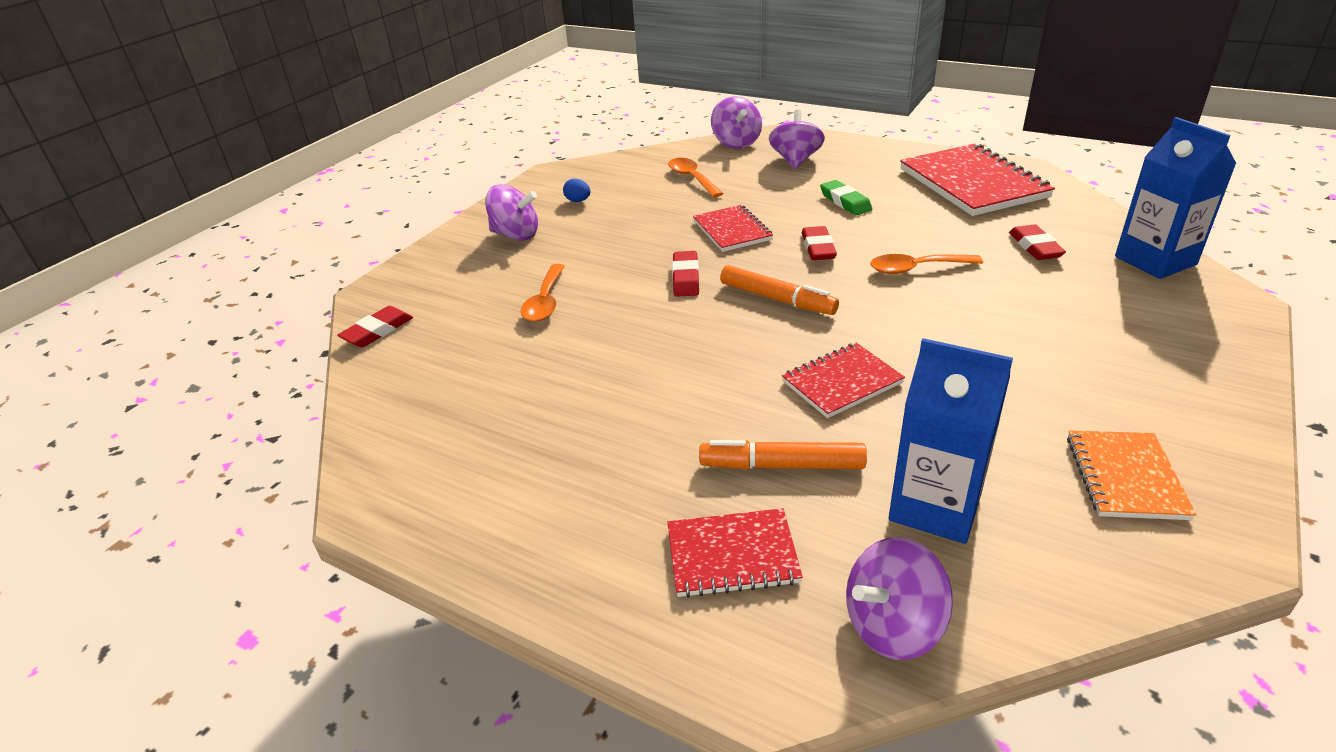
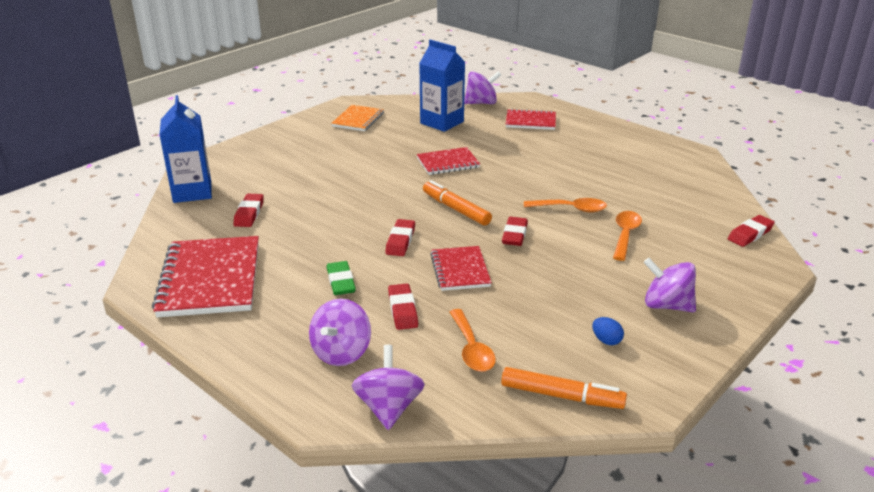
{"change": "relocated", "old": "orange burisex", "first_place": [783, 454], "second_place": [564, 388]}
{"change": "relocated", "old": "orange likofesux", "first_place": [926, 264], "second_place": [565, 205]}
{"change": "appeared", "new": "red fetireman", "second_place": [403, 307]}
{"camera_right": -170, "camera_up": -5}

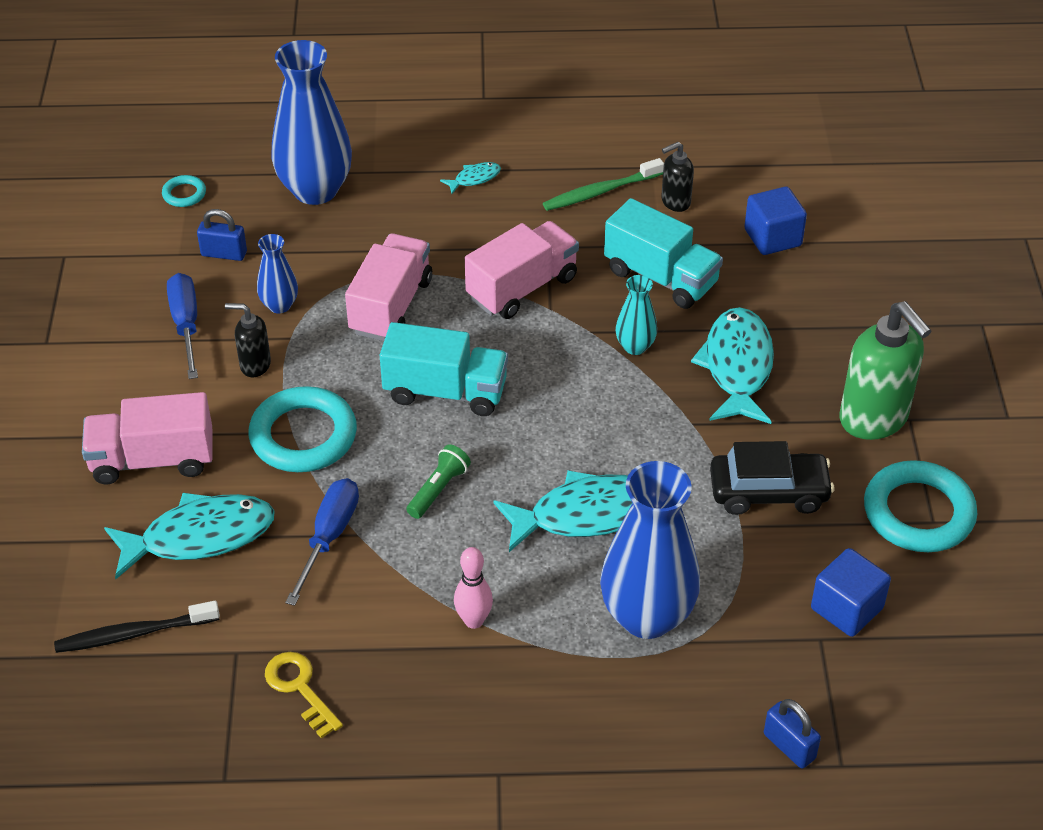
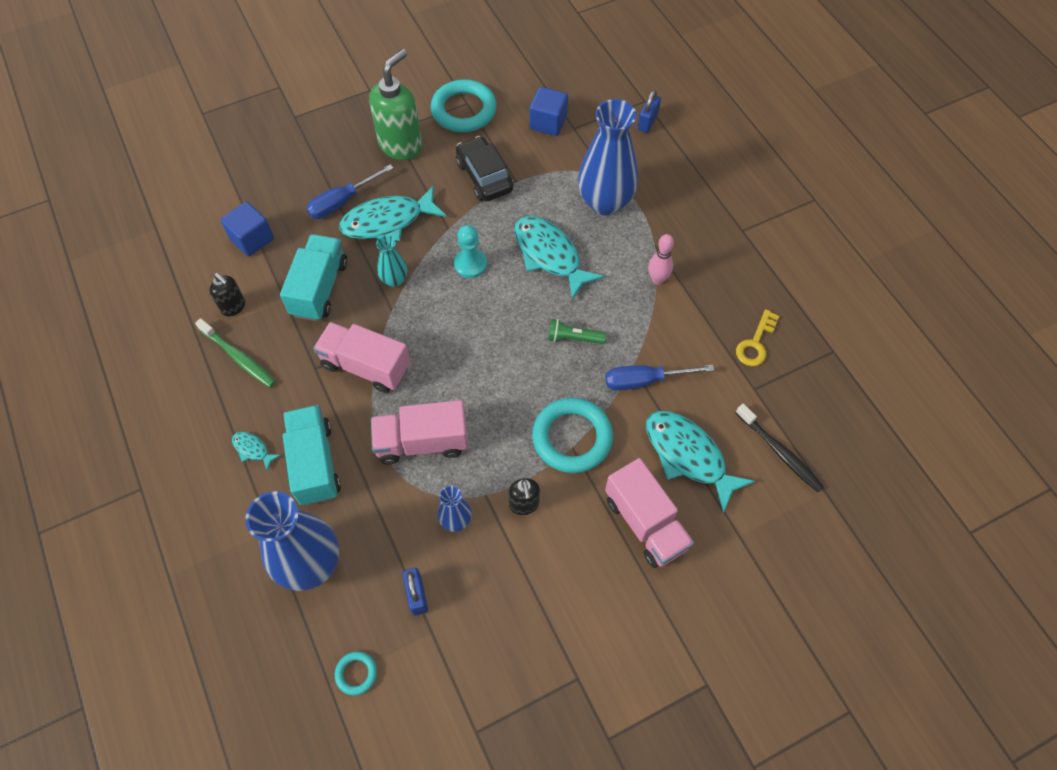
{"change": "relocated", "old": "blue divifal", "first_place": [182, 326], "second_place": [350, 191]}
{"change": "relocated", "old": "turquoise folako", "first_place": [444, 369], "second_place": [312, 455]}
{"change": "appeared", "new": "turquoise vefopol", "second_place": [470, 251]}
{"camera_right": -115, "camera_up": 15}

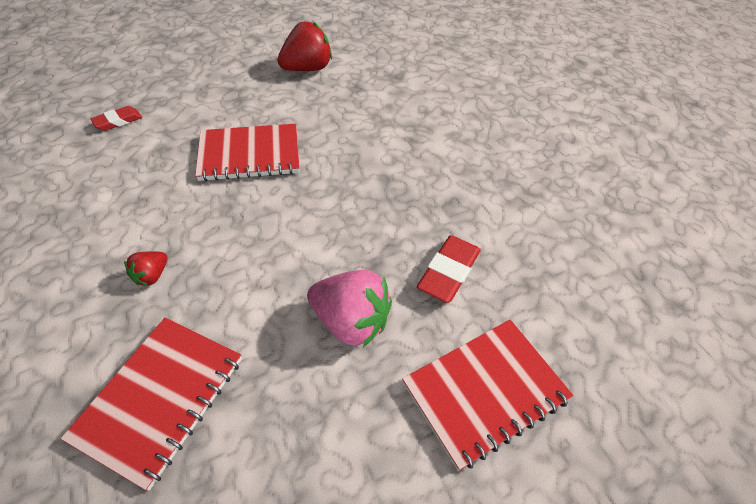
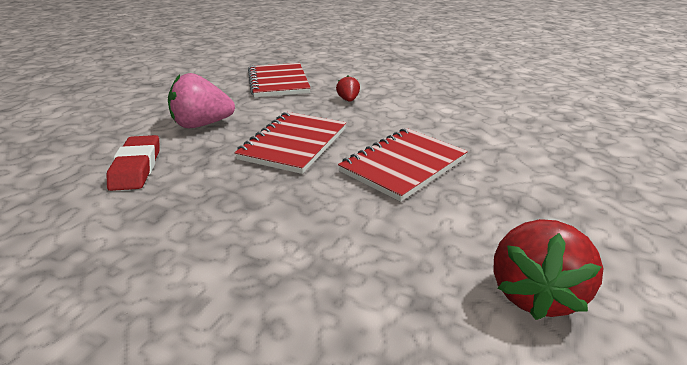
{"change": "missing", "old": "red fetireman", "first_place": [116, 118]}
{"change": "relocated", "old": "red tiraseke", "first_place": [487, 395], "second_place": [290, 143]}
{"camera_right": 145, "camera_up": -20}

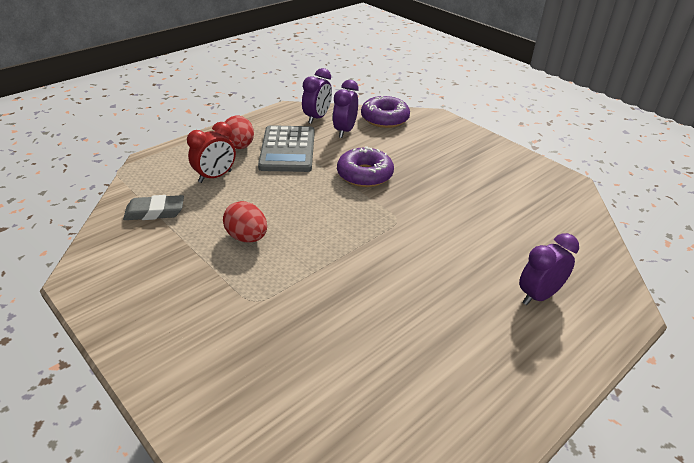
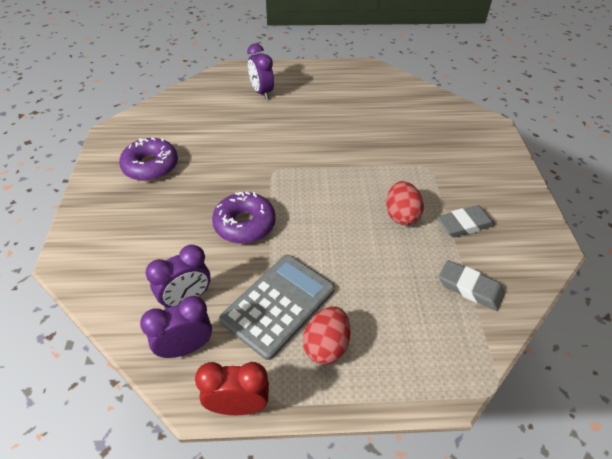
{"change": "relocated", "old": "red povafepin", "first_place": [211, 152], "second_place": [232, 388]}
{"change": "relocated", "old": "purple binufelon", "first_place": [385, 112], "second_place": [148, 159]}
{"change": "spun", "old": "purple povafepin", "first_place": [549, 269], "second_place": [260, 71], "degrees": 60}
{"change": "appeared", "new": "grey fetireman", "second_place": [466, 221]}
{"camera_right": -140, "camera_up": 10}

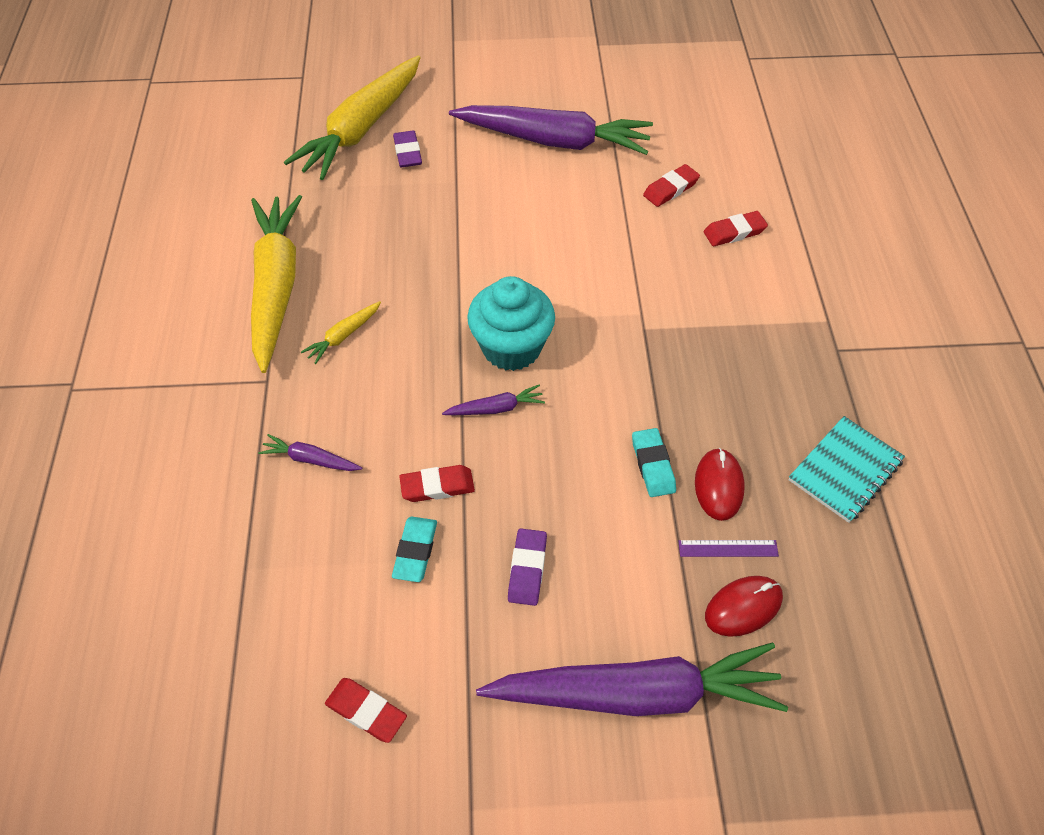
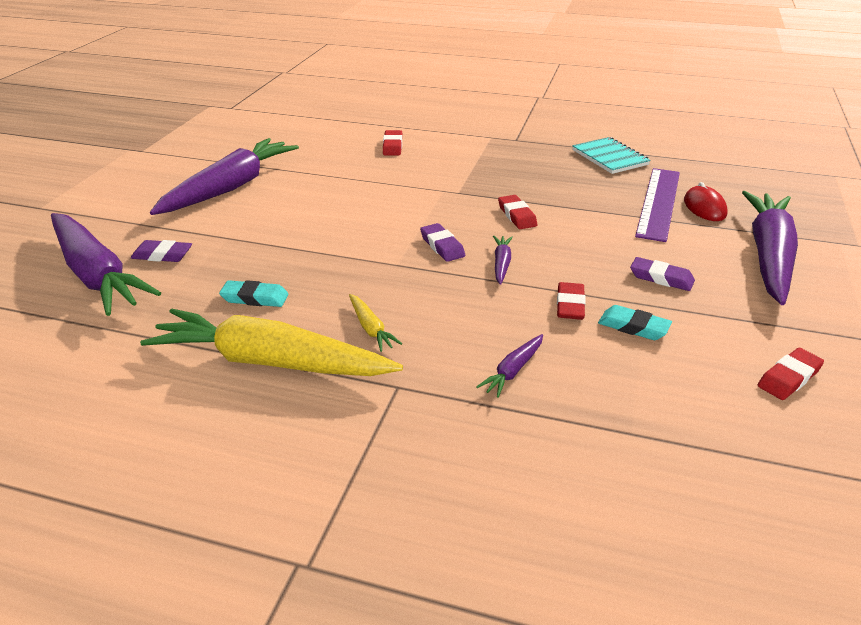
{"change": "colour", "old": "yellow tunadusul", "new": "purple tunadusul", "first_place": [352, 117], "second_place": [106, 264]}
{"change": "exchanged", "old": "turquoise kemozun", "new": "purple fetireman", "first_place": [511, 323], "second_place": [442, 242]}
{"change": "relocated", "old": "turquoise fetireman", "first_place": [654, 462], "second_place": [253, 293]}
{"change": "relocated", "old": "red fetireman", "first_place": [671, 185], "second_place": [518, 212]}
{"change": "size", "old": "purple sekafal", "first_place": [729, 548], "second_place": [657, 205], "factor": 2.26}
{"change": "missing", "old": "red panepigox", "first_place": [720, 484]}
{"camera_right": -70, "camera_up": -20}

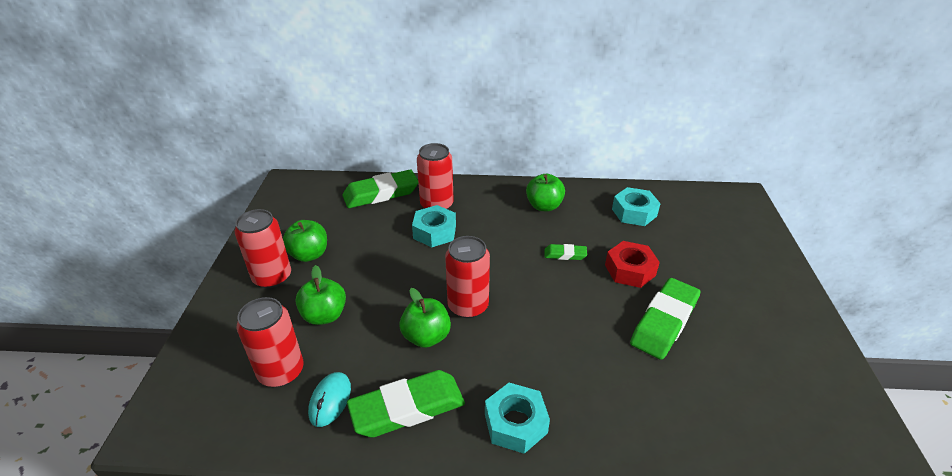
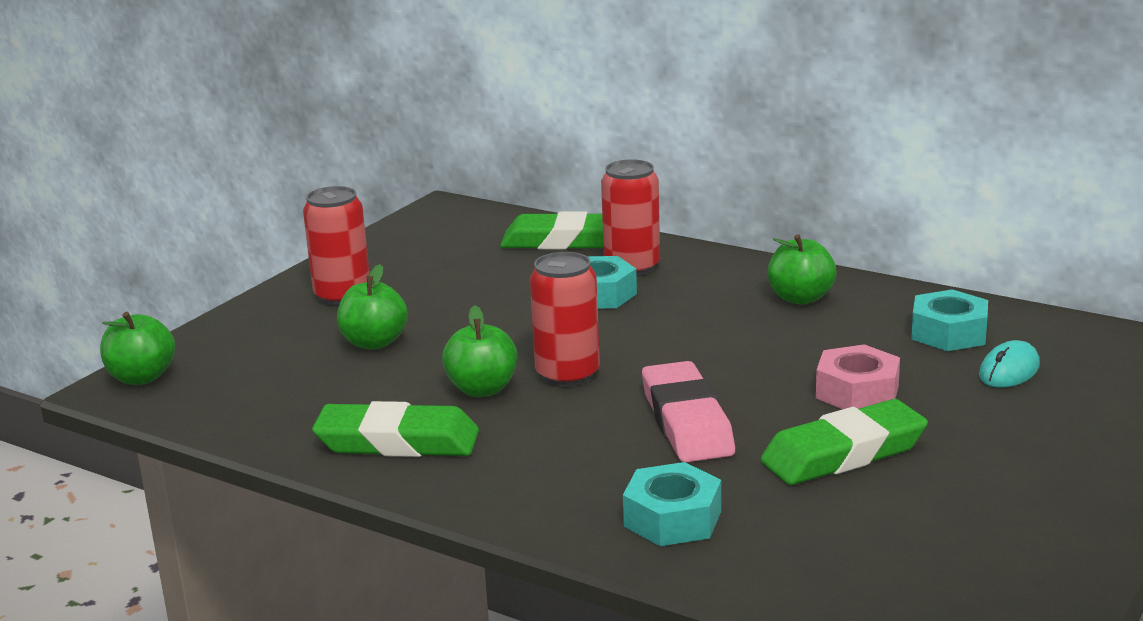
{"change": "missing", "old": "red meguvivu", "first_place": [270, 342]}
{"change": "relocated", "old": "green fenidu", "first_place": [305, 241], "second_place": [137, 348]}
{"change": "relocated", "old": "turquoise panepigox", "first_place": [329, 399], "second_place": [1009, 364]}
{"change": "relocated", "old": "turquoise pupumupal", "first_place": [517, 418], "second_place": [672, 504]}
{"change": "missing", "old": "green fetireman", "first_place": [566, 252]}
{"change": "colour", "old": "red pupumupal", "new": "pink pupumupal", "first_place": [632, 264], "second_place": [858, 376]}
{"change": "appeared", "new": "pink fetireman", "second_place": [688, 411]}
{"camera_right": 30, "camera_up": -15}

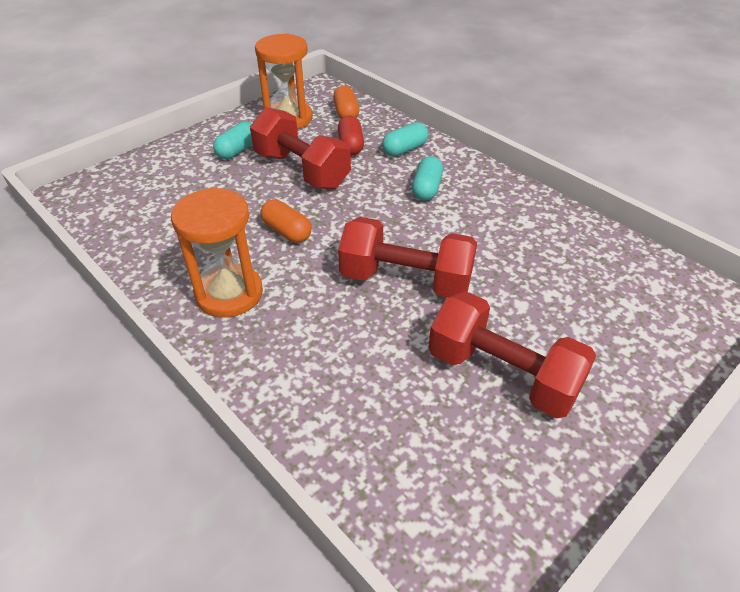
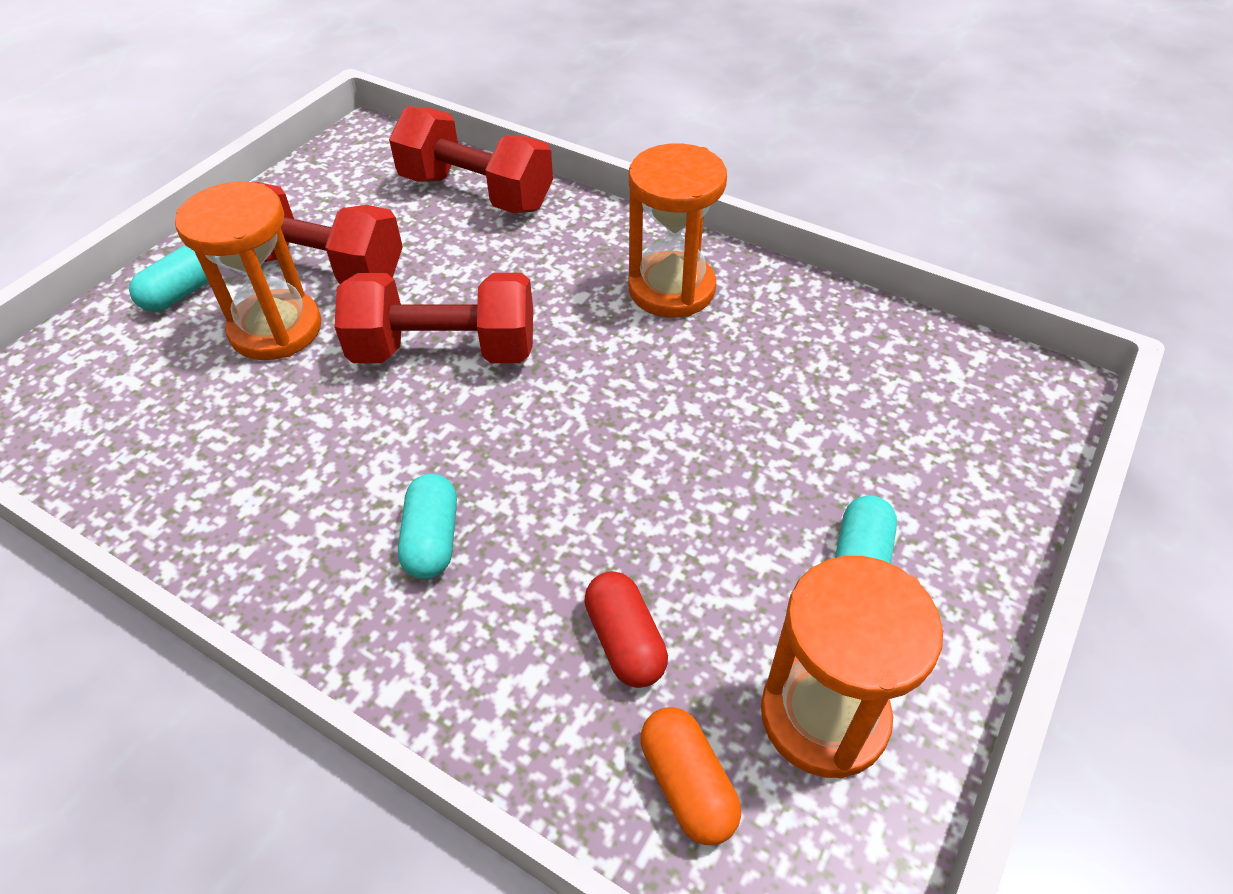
{"change": "relocated", "old": "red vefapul", "first_place": [300, 148], "second_place": [471, 159]}
{"change": "missing", "old": "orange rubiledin", "first_place": [285, 221]}
{"change": "relocated", "old": "turquoise rubiledin", "first_place": [405, 139], "second_place": [168, 278]}
{"change": "appeared", "new": "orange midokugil", "second_place": [248, 270]}
{"camera_right": 165, "camera_up": 5}

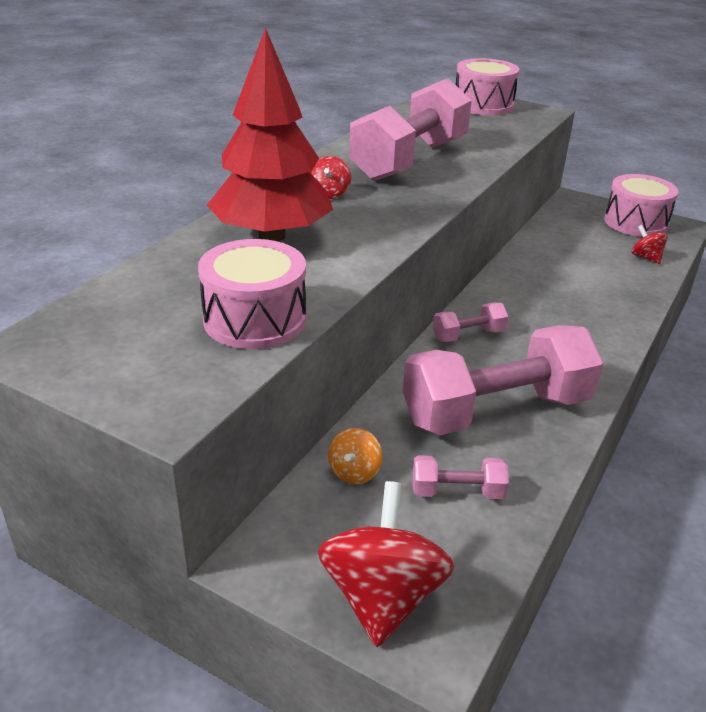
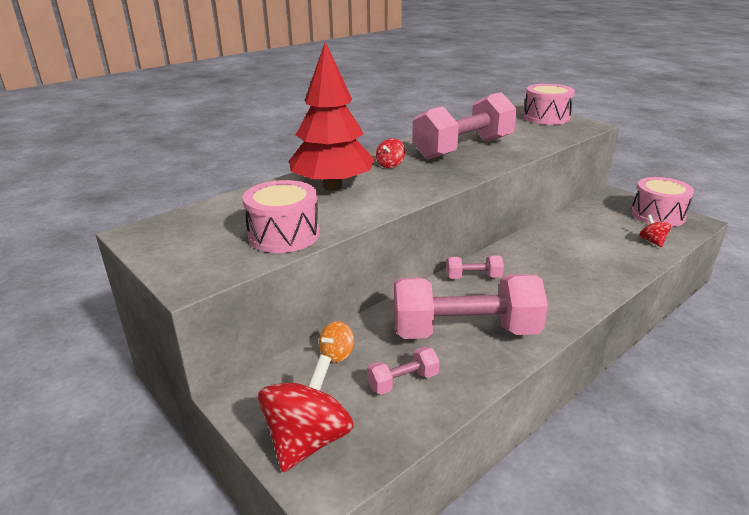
{"change": "spun", "old": "pink vefapul", "first_place": [461, 477], "second_place": [403, 371], "degrees": -45}
{"camera_right": 20, "camera_up": -5}

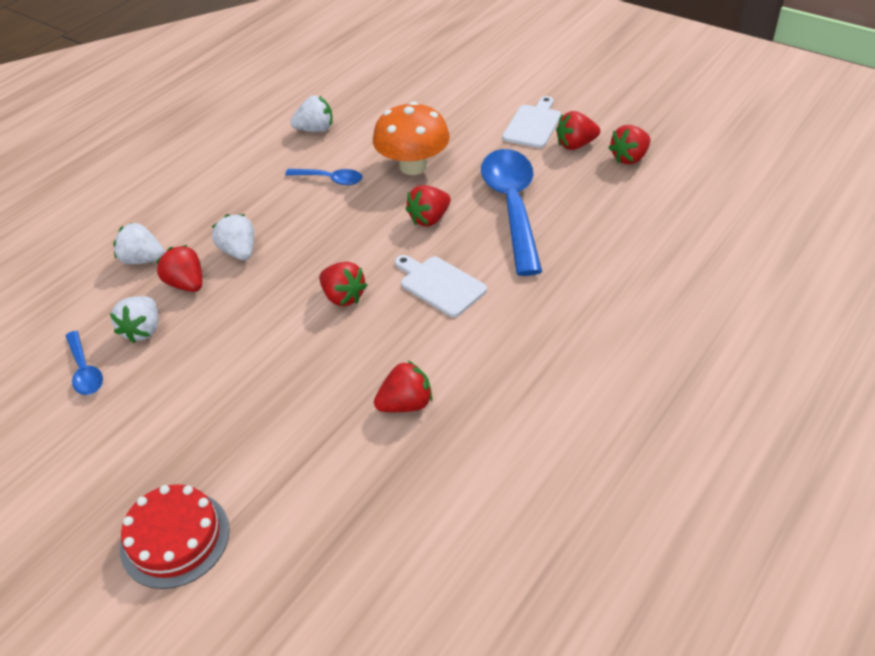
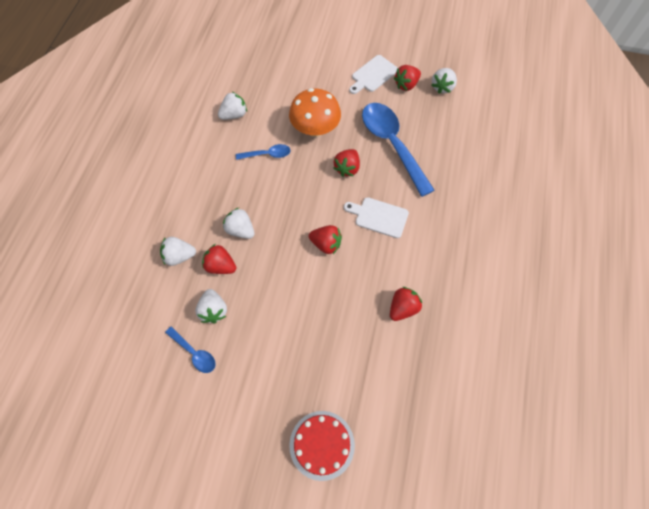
{"change": "spun", "old": "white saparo", "first_place": [531, 122], "second_place": [373, 74], "degrees": -135}
{"change": "colour", "old": "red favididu", "new": "white favididu", "first_place": [630, 144], "second_place": [444, 81]}
{"camera_right": -25, "camera_up": 20}

